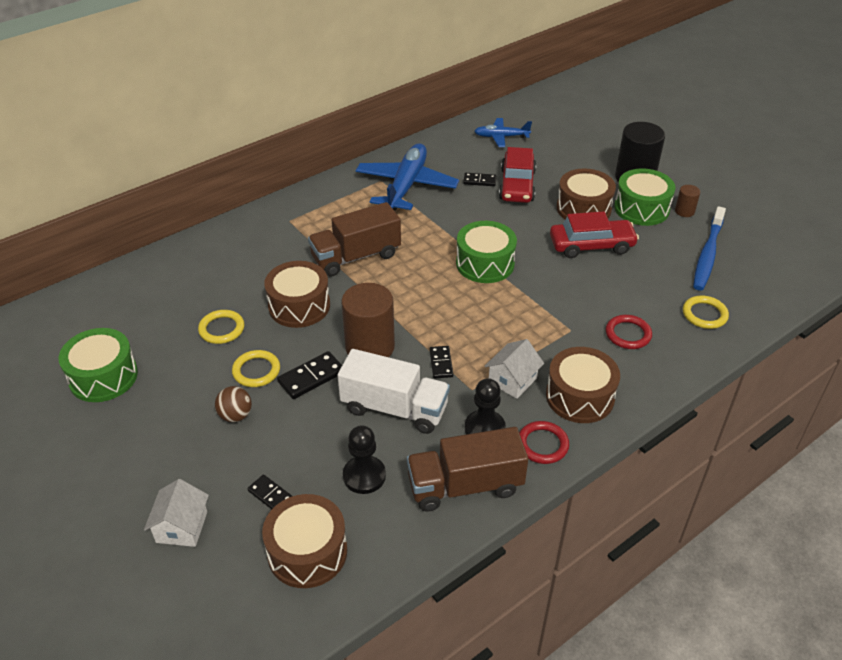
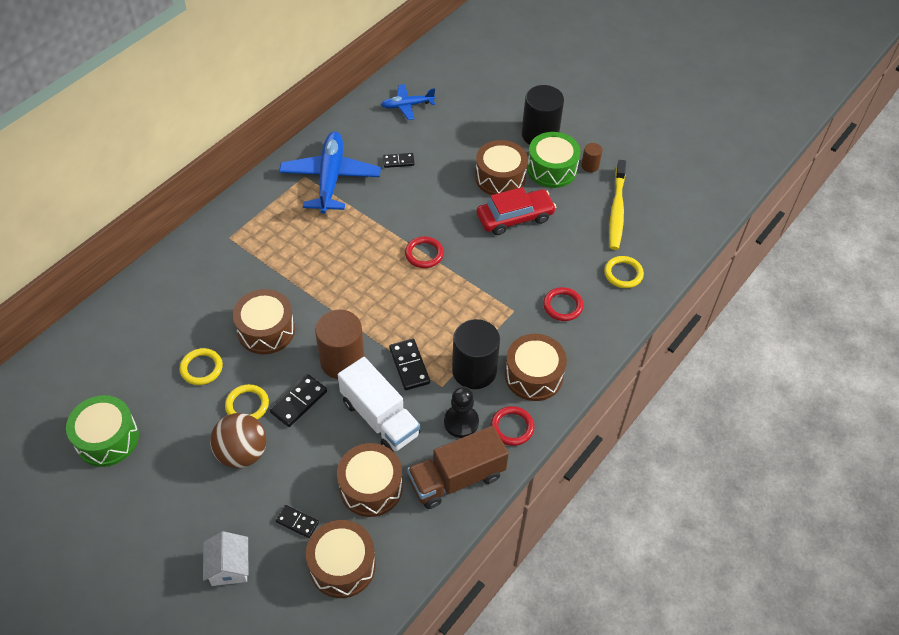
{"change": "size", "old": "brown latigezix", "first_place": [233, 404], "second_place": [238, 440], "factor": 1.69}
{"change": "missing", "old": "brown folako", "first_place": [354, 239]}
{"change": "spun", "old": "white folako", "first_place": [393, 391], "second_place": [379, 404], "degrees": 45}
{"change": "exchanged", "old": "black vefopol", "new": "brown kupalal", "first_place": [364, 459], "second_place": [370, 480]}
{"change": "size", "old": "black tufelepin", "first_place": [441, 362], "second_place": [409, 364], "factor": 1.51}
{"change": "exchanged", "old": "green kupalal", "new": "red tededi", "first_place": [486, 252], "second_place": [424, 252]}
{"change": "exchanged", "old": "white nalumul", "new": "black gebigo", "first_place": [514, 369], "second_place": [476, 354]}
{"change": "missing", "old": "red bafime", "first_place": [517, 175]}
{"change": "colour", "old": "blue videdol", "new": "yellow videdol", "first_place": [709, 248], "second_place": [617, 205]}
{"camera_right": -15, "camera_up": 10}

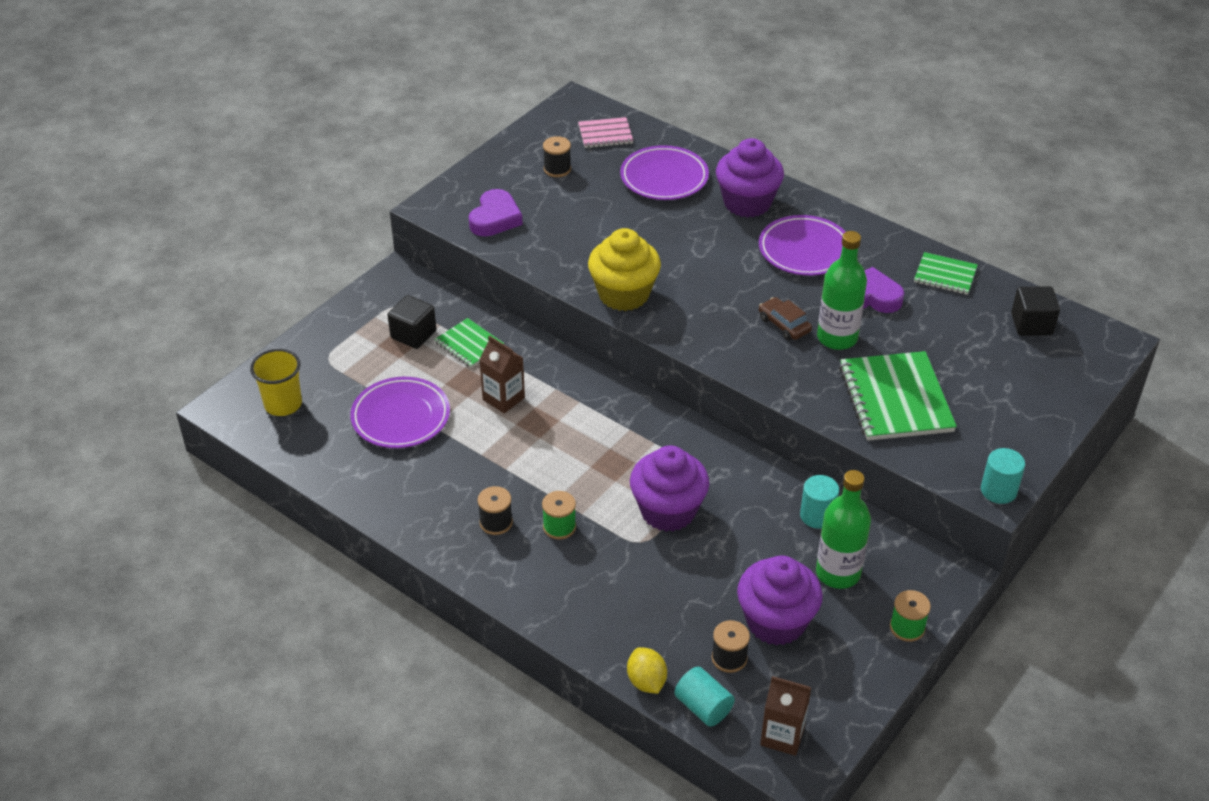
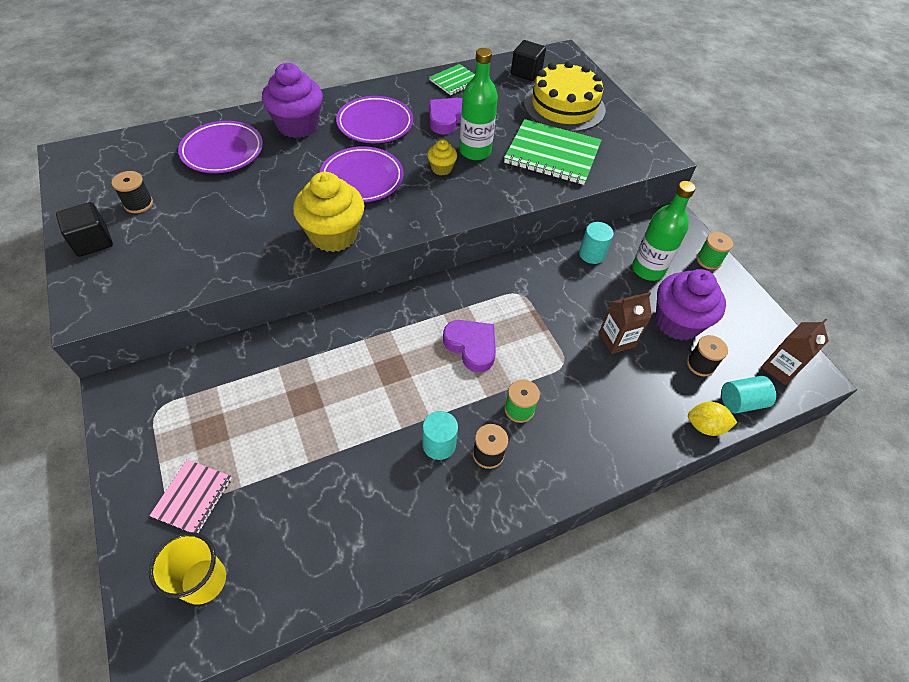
{"change": "relocated", "old": "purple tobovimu", "first_place": [400, 412], "second_place": [362, 174]}
{"change": "relocated", "old": "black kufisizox", "first_place": [412, 322], "second_place": [84, 229]}
{"change": "missing", "old": "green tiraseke", "first_place": [469, 343]}
{"change": "relocated", "old": "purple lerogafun", "first_place": [496, 213], "second_place": [469, 346]}
{"change": "relocated", "old": "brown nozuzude", "first_place": [502, 375], "second_place": [625, 323]}
{"change": "relocated", "old": "pink tiraseke", "first_place": [605, 132], "second_place": [190, 496]}
{"change": "missing", "old": "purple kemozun", "first_place": [669, 488]}
{"change": "exchanged", "old": "brown bafime", "new": "yellow kemozun", "first_place": [785, 318], "second_place": [442, 157]}
{"change": "relocated", "old": "turquoise gebigo", "first_place": [1003, 476], "second_place": [440, 435]}
{"change": "appeared", "new": "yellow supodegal", "second_place": [565, 96]}
{"camera_right": -65, "camera_up": 10}

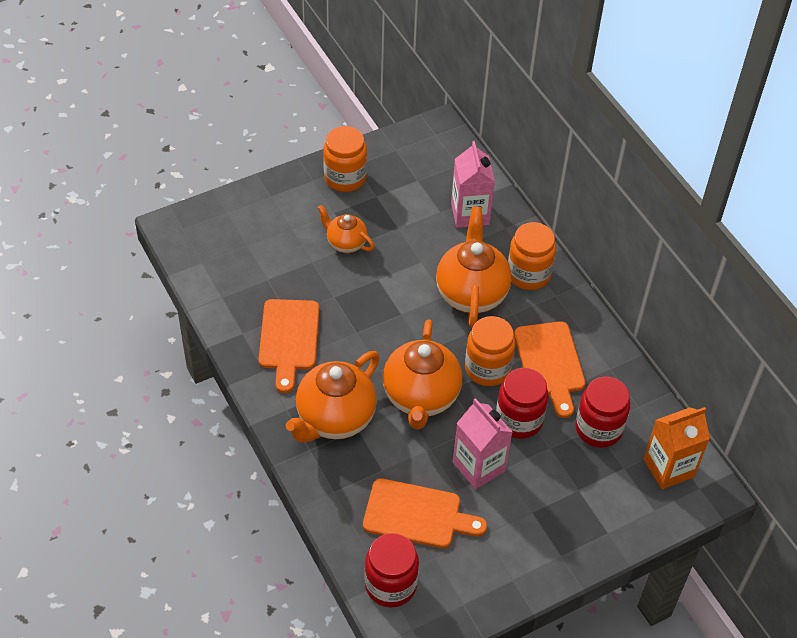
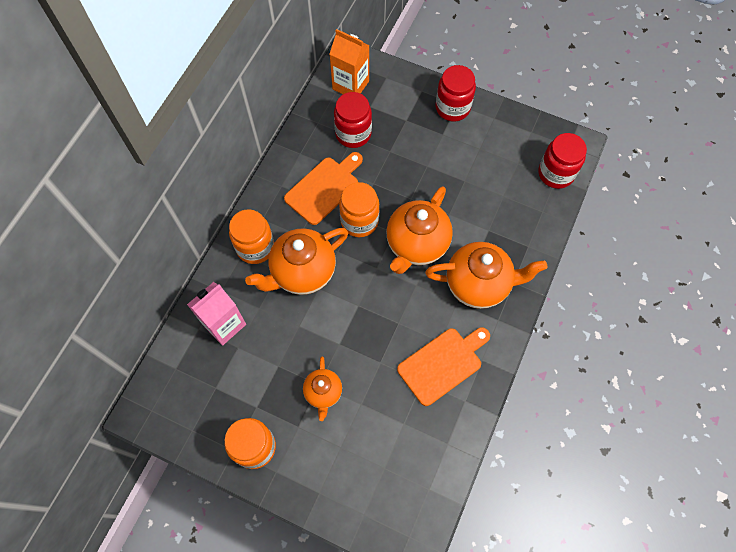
{"change": "missing", "old": "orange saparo", "first_place": [425, 513]}
{"change": "spun", "old": "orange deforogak", "first_place": [422, 375], "second_place": [419, 230], "degrees": 150}
{"change": "missing", "old": "pink nozuzude", "first_place": [482, 443]}
{"change": "relocated", "old": "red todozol", "first_place": [522, 403], "second_place": [456, 93]}
{"camera_right": -125, "camera_up": 15}

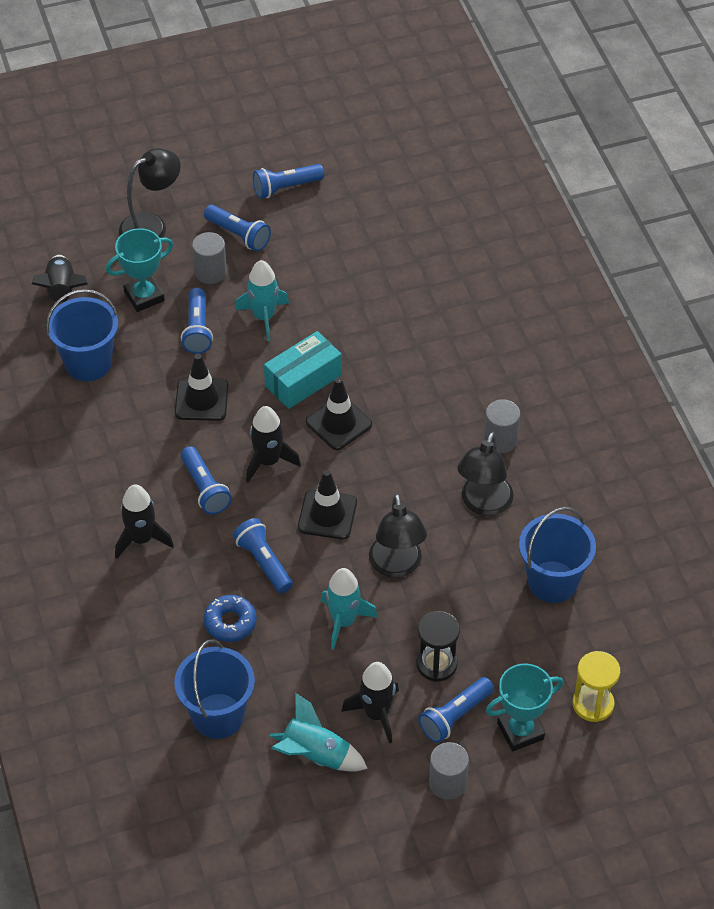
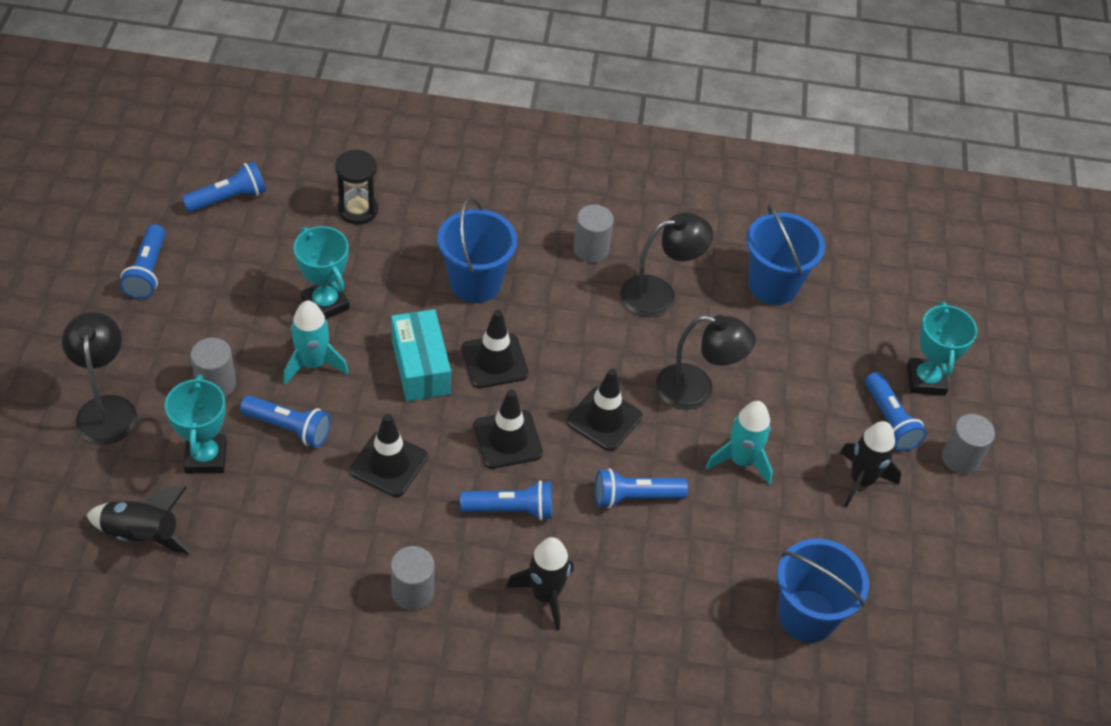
{"change": "relocated", "old": "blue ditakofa", "first_place": [82, 335], "second_place": [477, 250]}
{"change": "relocated", "old": "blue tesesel", "first_place": [237, 228], "second_place": [224, 186]}
{"change": "missing", "old": "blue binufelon", "first_place": [230, 618]}
{"change": "exchanged", "old": "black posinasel", "new": "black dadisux", "first_place": [273, 444], "second_place": [508, 429]}
{"change": "missing", "old": "turquoise posinasel", "first_place": [319, 732]}
{"change": "relocated", "old": "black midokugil", "first_place": [438, 646], "second_place": [356, 187]}
{"change": "spun", "old": "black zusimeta", "first_place": [485, 474], "second_place": [666, 264], "degrees": -60}
{"change": "missing", "old": "yellow midokugil", "first_place": [596, 686]}
{"change": "appeared", "new": "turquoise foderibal", "second_place": [322, 272]}
{"change": "appeared", "new": "grey gebigo", "second_place": [413, 578]}
{"camera_right": -70, "camera_up": 0}

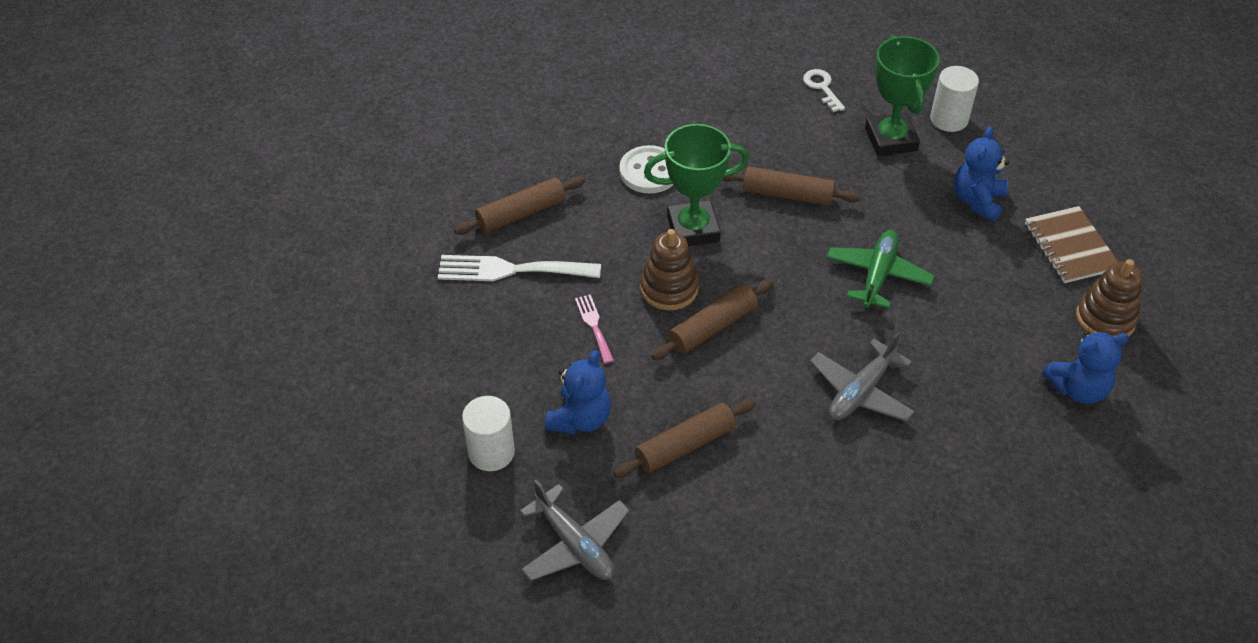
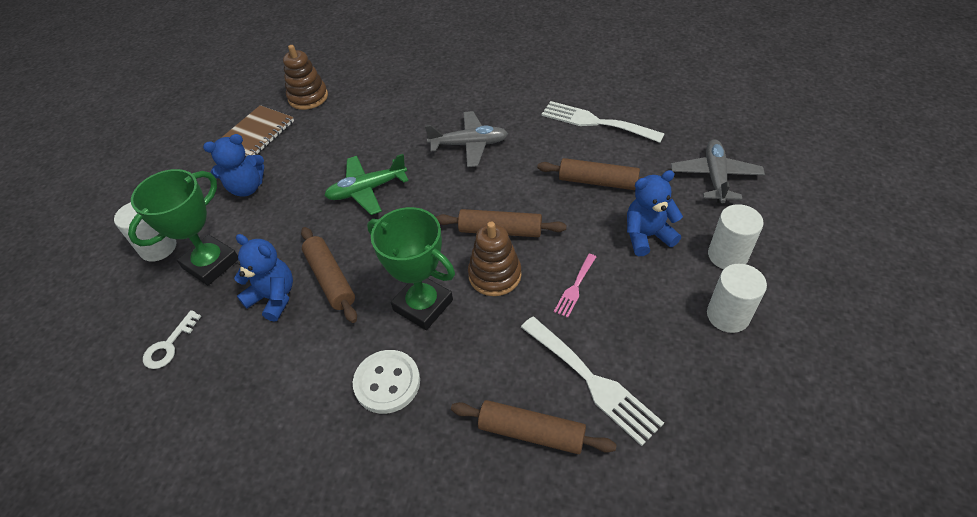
{"change": "relocated", "old": "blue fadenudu", "first_place": [1085, 367], "second_place": [263, 278]}
{"change": "appeared", "new": "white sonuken", "second_place": [603, 122]}
{"change": "appeared", "new": "white gebigo", "second_place": [737, 298]}
{"camera_right": -130, "camera_up": 0}

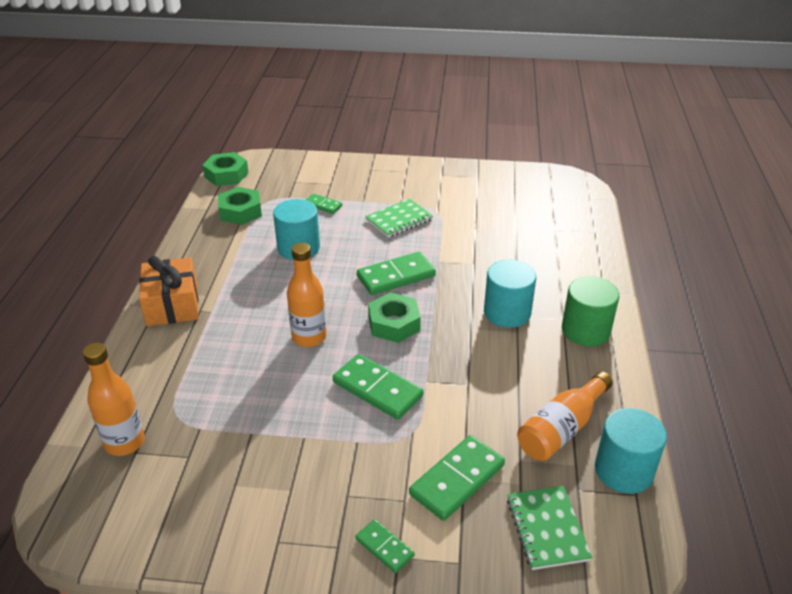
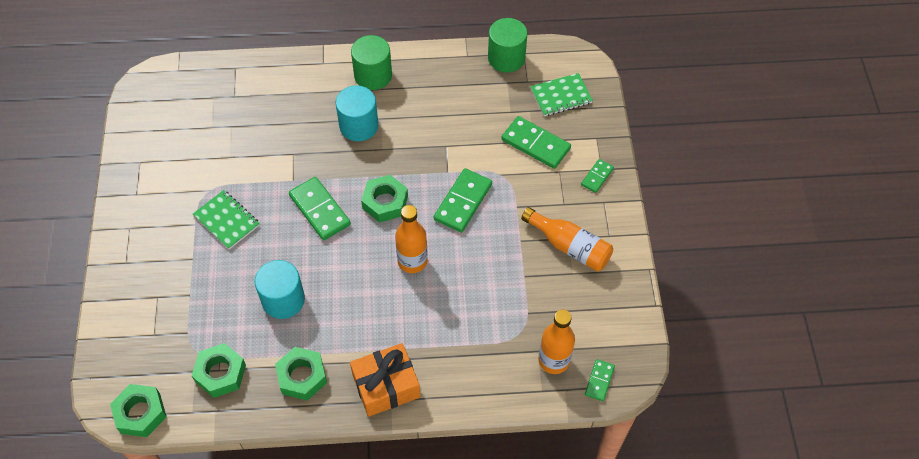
{"change": "relocated", "old": "green tufelepin", "first_place": [324, 204], "second_place": [600, 380]}
{"change": "relocated", "old": "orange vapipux", "first_place": [565, 416], "second_place": [567, 239]}
{"change": "colour", "old": "turquoise gebigo", "new": "green gebigo", "first_place": [631, 451], "second_place": [507, 45]}
{"change": "appeared", "new": "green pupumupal", "second_place": [301, 374]}
{"camera_right": -100, "camera_up": 20}

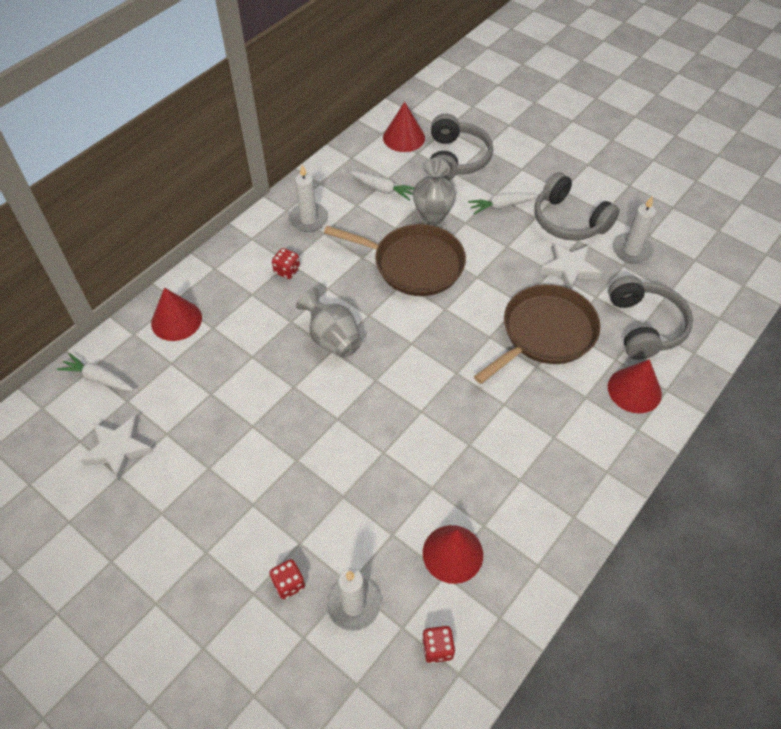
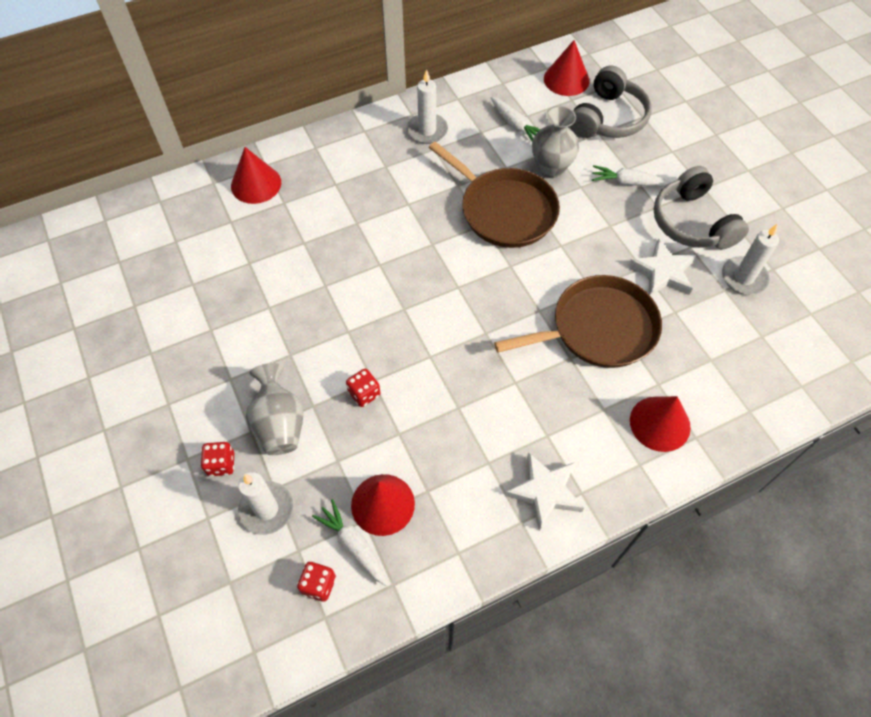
{"change": "relocated", "old": "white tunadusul", "first_place": [95, 372], "second_place": [350, 542]}
{"change": "relocated", "old": "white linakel", "first_place": [117, 448], "second_place": [544, 491]}
{"change": "relocated", "old": "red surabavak", "first_place": [286, 263], "second_place": [363, 388]}
{"change": "relocated", "old": "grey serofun", "first_place": [329, 323], "second_place": [275, 409]}
{"change": "missing", "old": "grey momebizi", "first_place": [650, 318]}
{"camera_right": 25, "camera_up": 5}

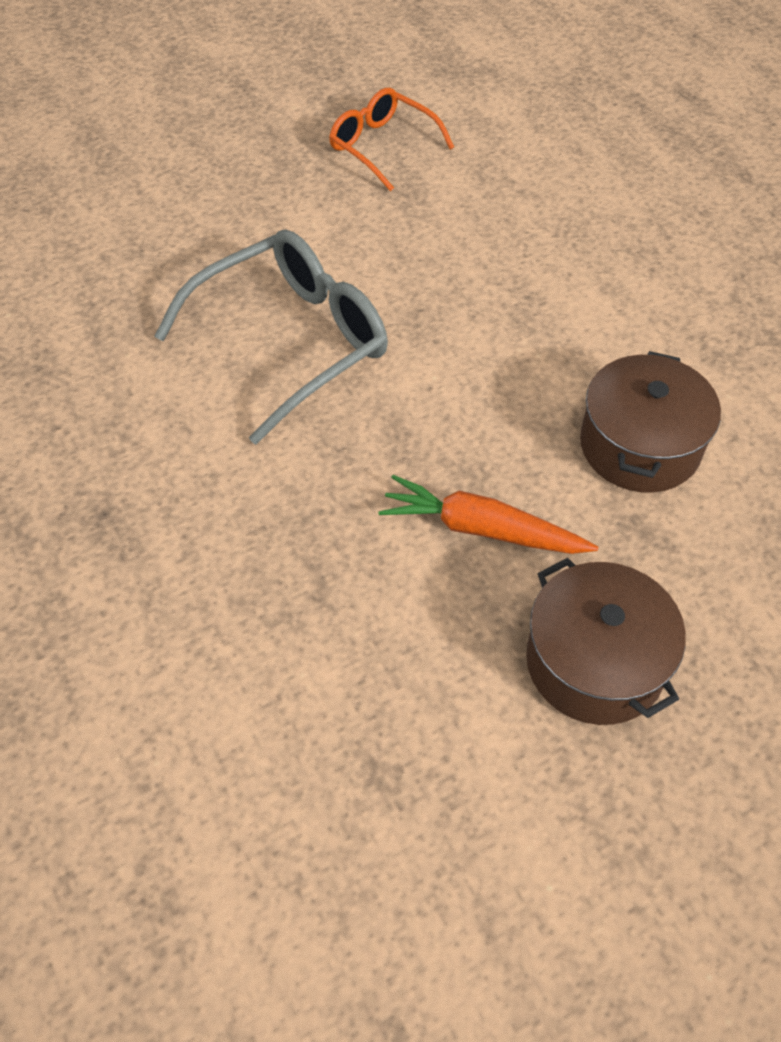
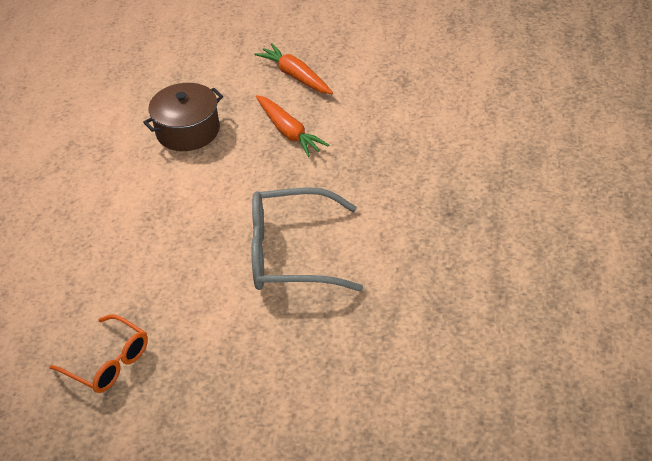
{"change": "spun", "old": "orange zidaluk", "first_place": [391, 139], "second_place": [99, 353], "degrees": -45}
{"change": "exchanged", "old": "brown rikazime", "new": "orange tunadusul", "first_place": [606, 641], "second_place": [293, 68]}
{"camera_right": -140, "camera_up": -10}

